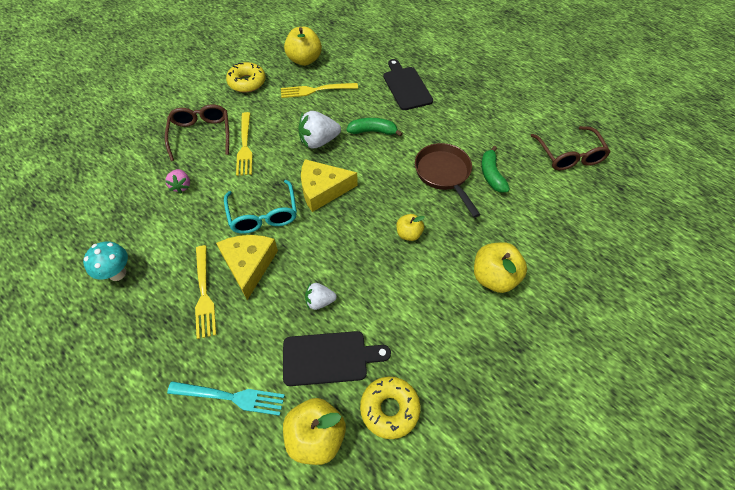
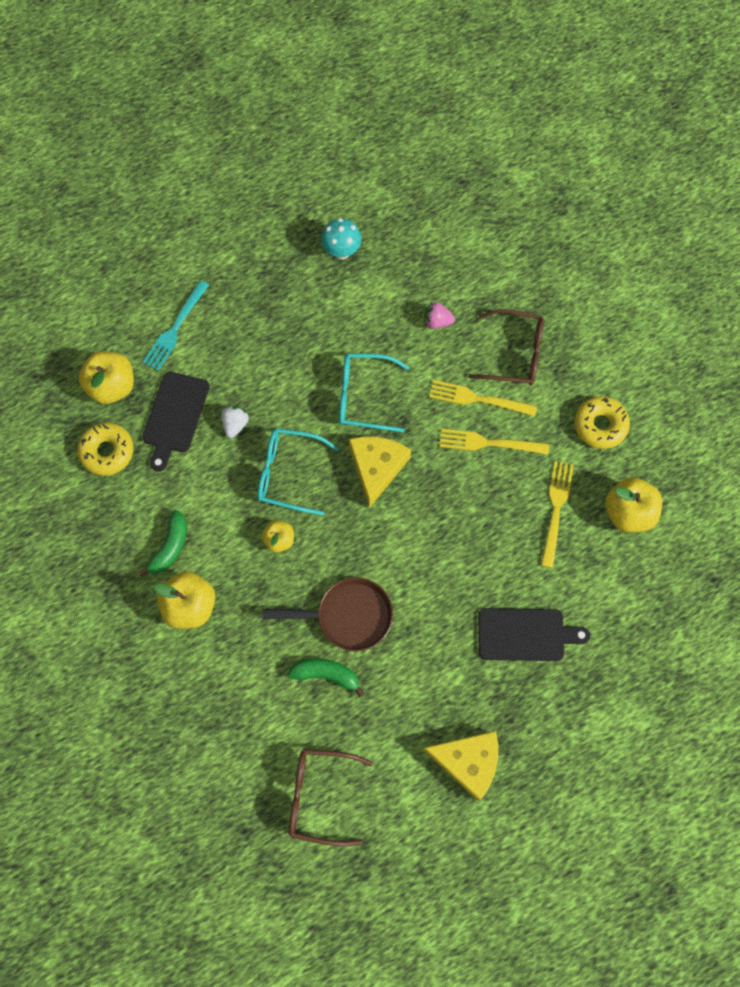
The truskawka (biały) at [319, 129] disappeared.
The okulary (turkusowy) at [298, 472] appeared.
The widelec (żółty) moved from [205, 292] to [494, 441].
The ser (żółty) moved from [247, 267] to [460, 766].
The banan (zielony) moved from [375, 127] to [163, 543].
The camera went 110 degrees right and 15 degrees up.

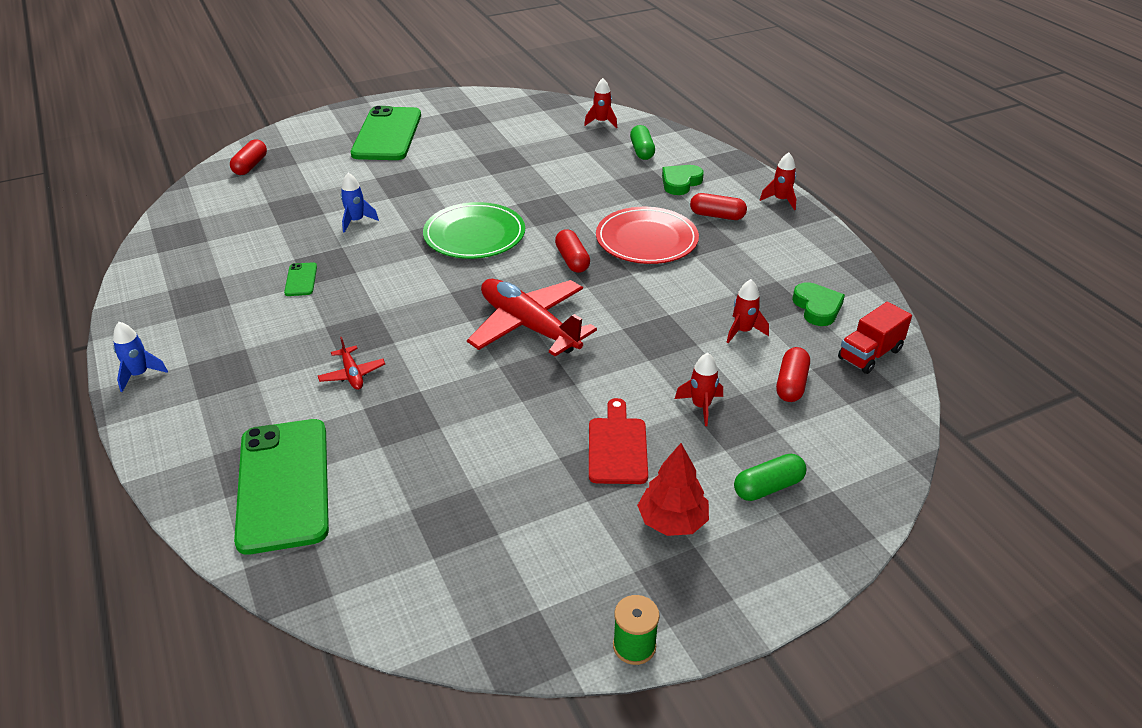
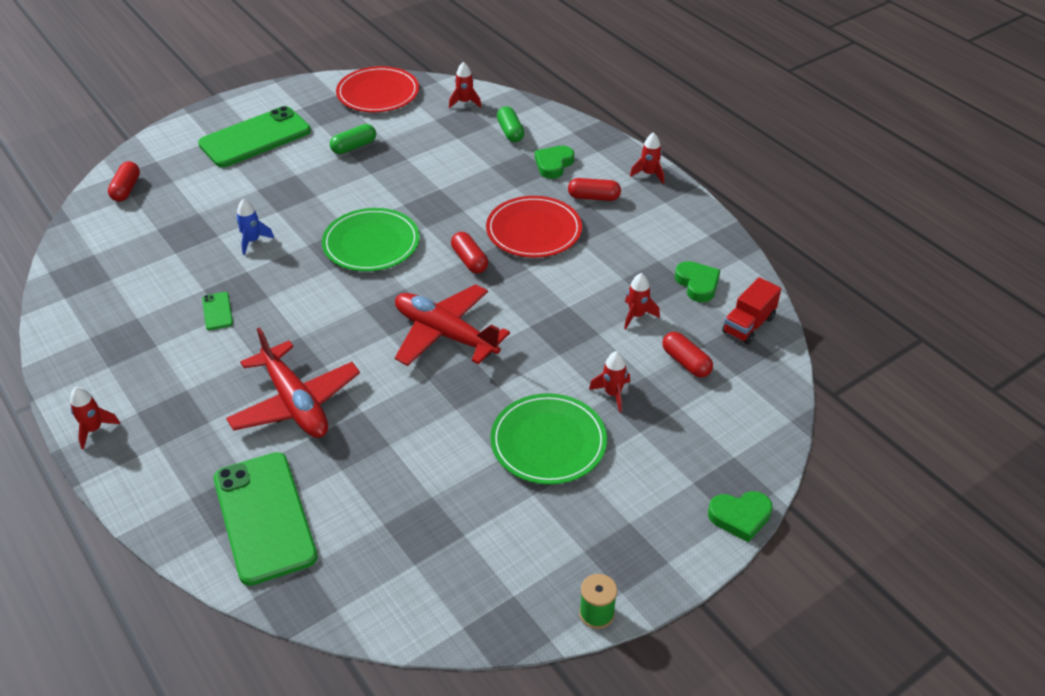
The drzewko (czerwony) at [673, 489] disappeared.
The talerz (czerwony) at [377, 89] appeared.
The serce (zielony) at [740, 516] appeared.
The kapsułka (zielony) moved from [770, 477] to [353, 139].
The deska do krojenia (czerwony) at [618, 441] was replaced by the talerz (zielony) at [548, 438].
The rakieta (niebieski) at [140, 357] became the rakieta (czerwony) at [95, 418].
The telefon (zielony) at [386, 133] turned 60 degrees clockwise.
The kapsułka (czerwony) at [793, 374] turned 45 degrees counterclockwise.
The samolot (czerwony) at [351, 363] changed to 2.25 times the size.
The camera went 10 degrees left and 5 degrees up.

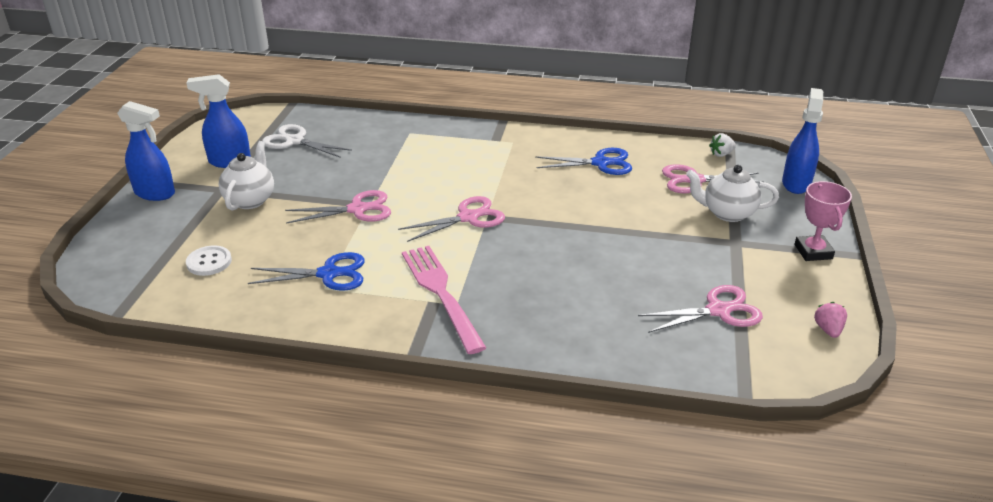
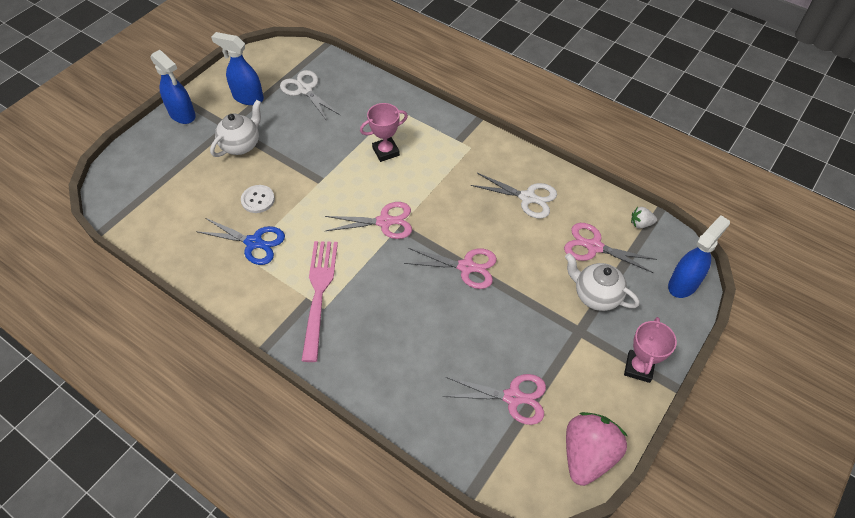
The puchar (różowy) at [384, 132] appeared.
The guzik (biały) moved from [209, 260] to [258, 199].
The nożyczki (różowy) moved from [338, 207] to [450, 268].
The nożyczki (niebieski) at [583, 161] became the nożyczki (biały) at [514, 196].
The truskawka (różowy) at [830, 320] changed to 2.23 times the size.
The camera went 25 degrees right and 20 degrees up.

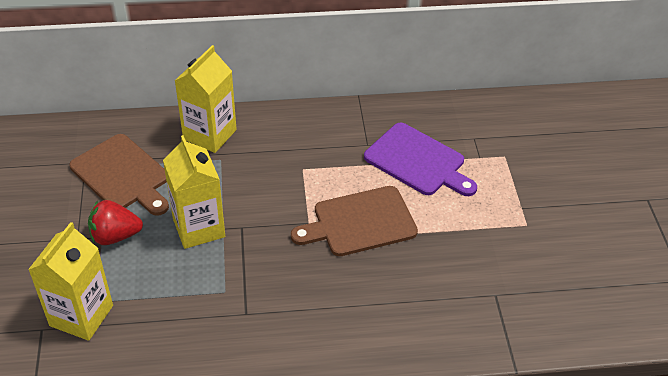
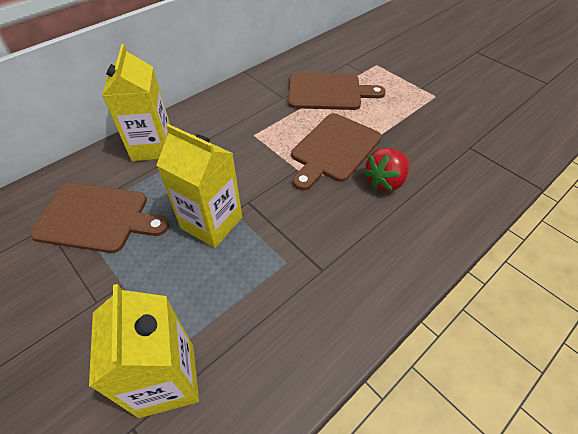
The truskawka (czerwony) moved from [115, 222] to [386, 170].
The deska do krojenia (fioletowy) at [420, 159] became the deska do krojenia (brązowy) at [337, 91].
The camera went 35 degrees left and 5 degrees up.

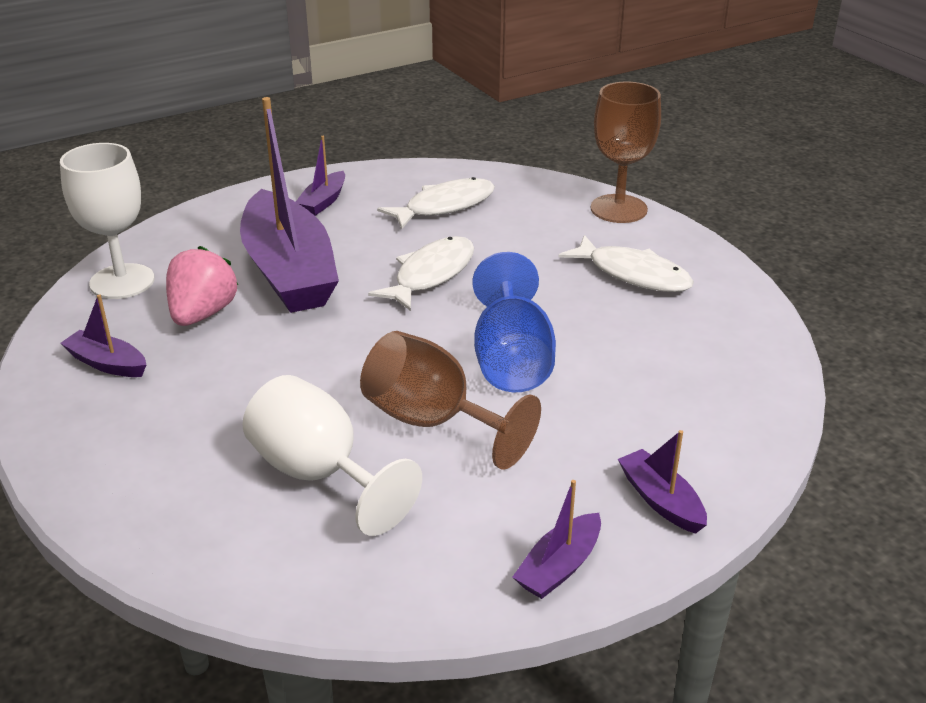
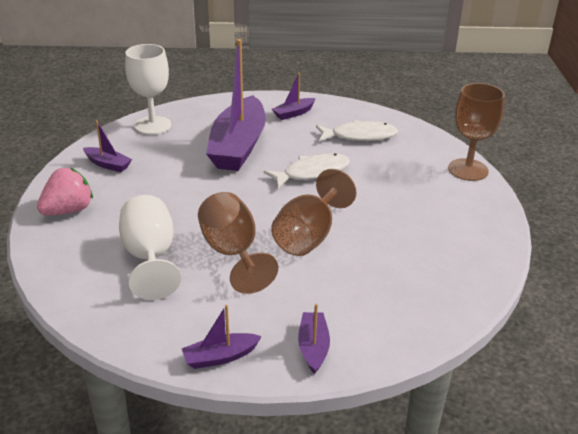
The ryba (biały) at [626, 263] disappeared.
The truskawka (różowy) moved from [202, 286] to [65, 191].
The kielich (niebieski) at [514, 322] became the kielich (brązowy) at [313, 212].
The łódka (fioletowy) at [103, 335] turned 150 degrees clockwise.
The camera went 30 degrees right and 0 degrees up.

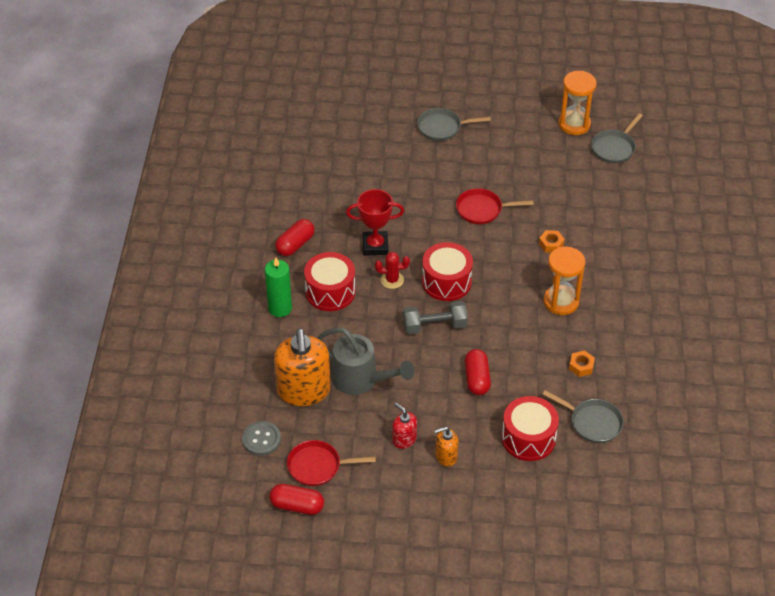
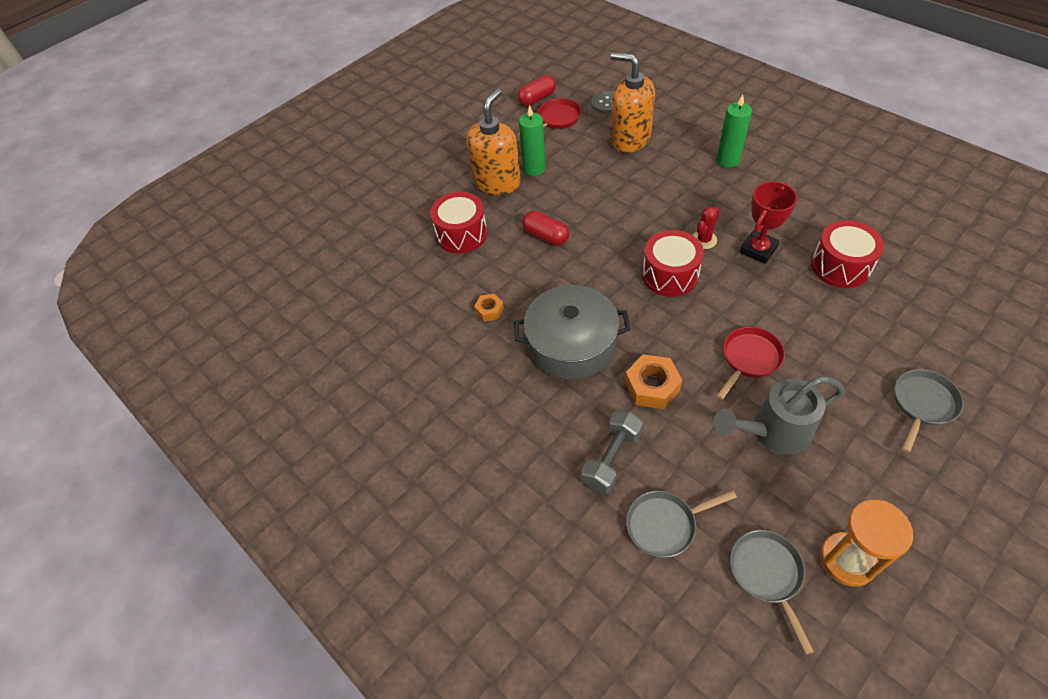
The kapsułka (czerwony) at [295, 237] disappeared.
The bęben (czerwony) moved from [330, 281] to [847, 254].
The konewka (szary) moved from [365, 361] to [779, 415].
The hantel (szary) moved from [435, 318] to [612, 452].
The patelnia (szary) moved from [583, 416] to [681, 524].
The dozownik mydła (czerwony) at [405, 426] was replaced by the świeca (zielony) at [532, 140].
The klepsydra (pomarańczowy) at [564, 281] was replaced by the garnek (szary) at [572, 332].
The dozownik mydła (pomarańczowy) at [446, 446] changed to 2.06 times the size.
The nakrętka (pomarańczowy) at [551, 241] changed to 1.73 times the size.
The camera went 135 degrees right and 5 degrees up.

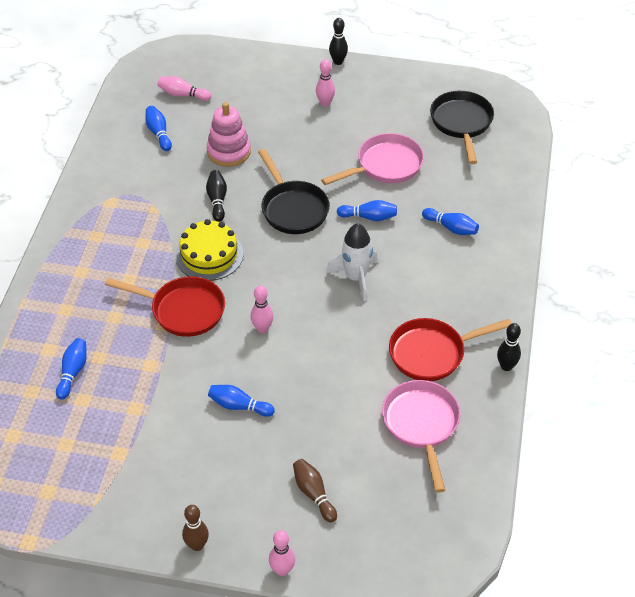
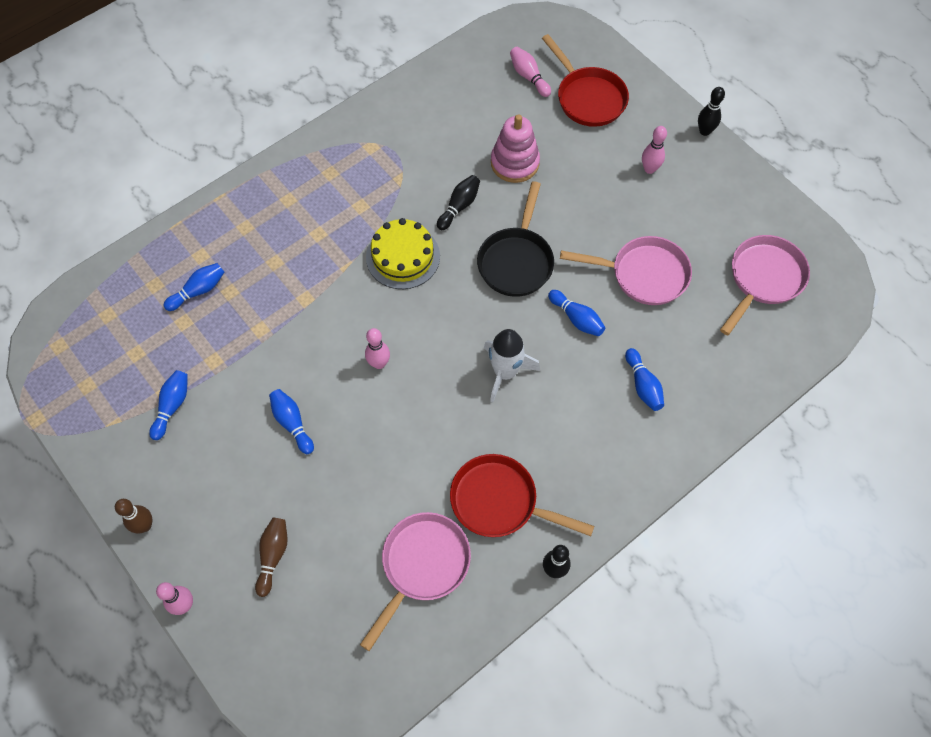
The patelnia (czerwony) moved from [165, 306] to [585, 80].
The kręgiel (niebieski) moved from [158, 128] to [168, 405].
The patelnia (czarny) at [462, 127] became the patelnia (różowy) at [765, 285].
The camera went 40 degrees right and 15 degrees up.

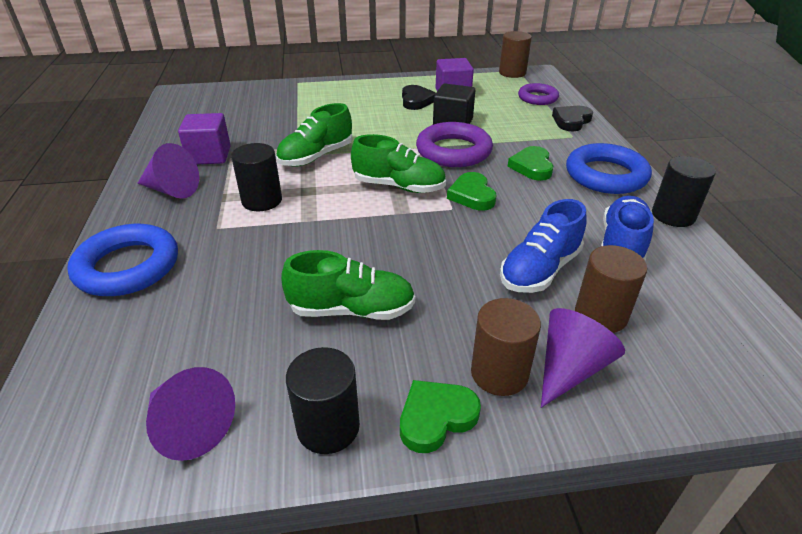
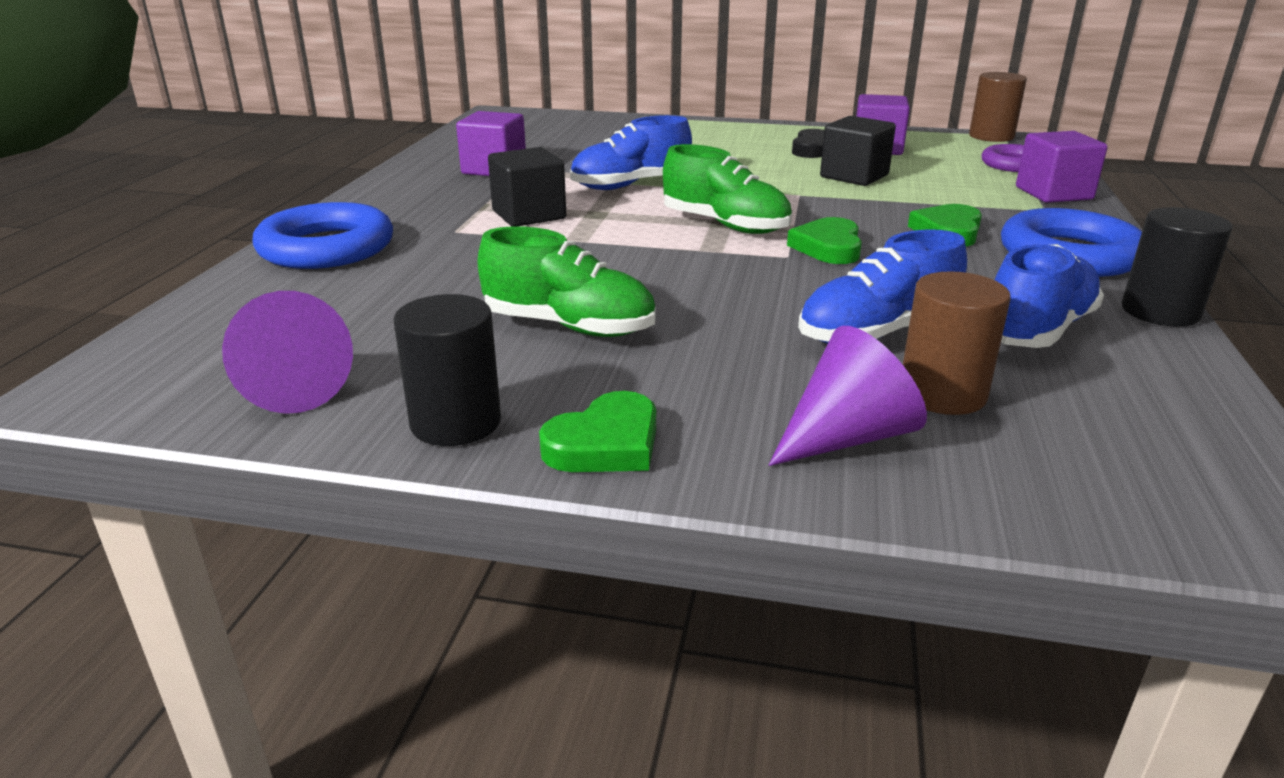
The stożek (fioletowy) at [168, 171] disappeared.
The pierścień (fioletowy) at [454, 144] disappeared.
The walec (brązowy) at [506, 347] disappeared.
The walec (czarny) at [256, 177] was replaced by the sześcian (czarny) at [527, 186].
The serce (czarny) at [572, 118] was replaced by the sześcian (fioletowy) at [1062, 167].
The but (zielony) at [314, 135] became the but (niebieski) at [631, 152].
The serce (zielony) at [440, 416] turned 150 degrees clockwise.
The camera went 20 degrees right and 10 degrees down.

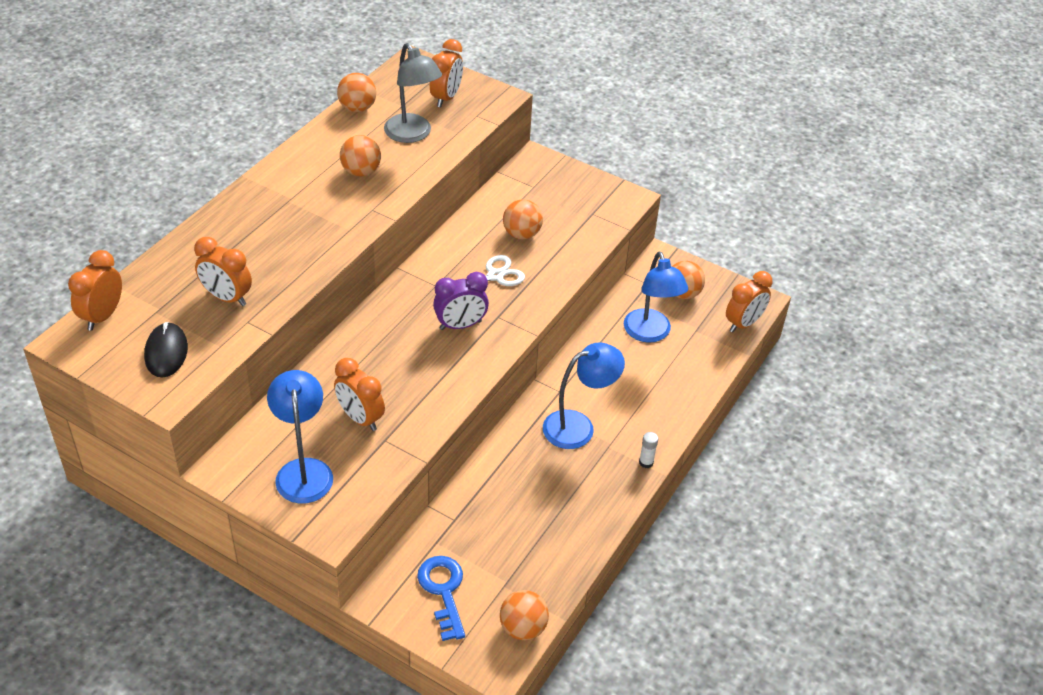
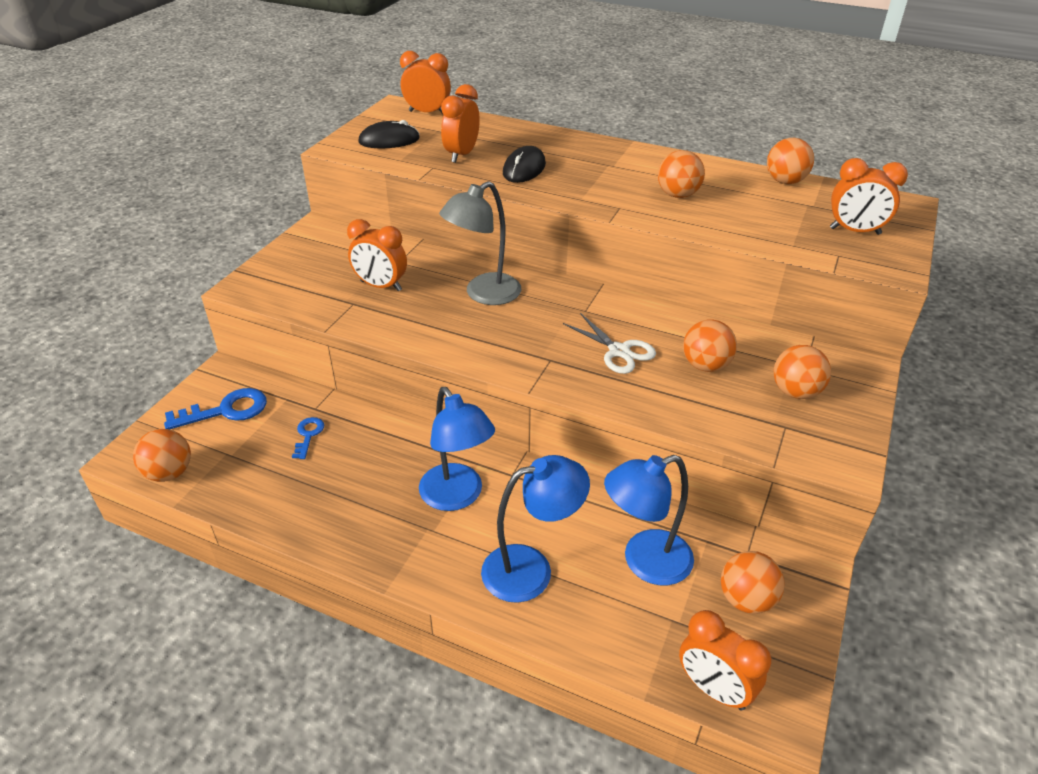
The budzik (fioletowy) at [461, 301] disappeared.
The klej w sztyfcie (biały) at [648, 450] disappeared.
The klucz (niebieski) at [308, 438] appeared.
The myszka (czarny) at [524, 164] appeared.
The piłka (pomarańczowy) at [802, 372] appeared.
The lampka (niebieski) moved from [300, 437] to [535, 529].
The lampka (szary) moved from [413, 93] to [480, 243].
The budzik (pomarańczowy) at [359, 394] turned 105 degrees counterclockwise.
The camera went 85 degrees right and 5 degrees down.

